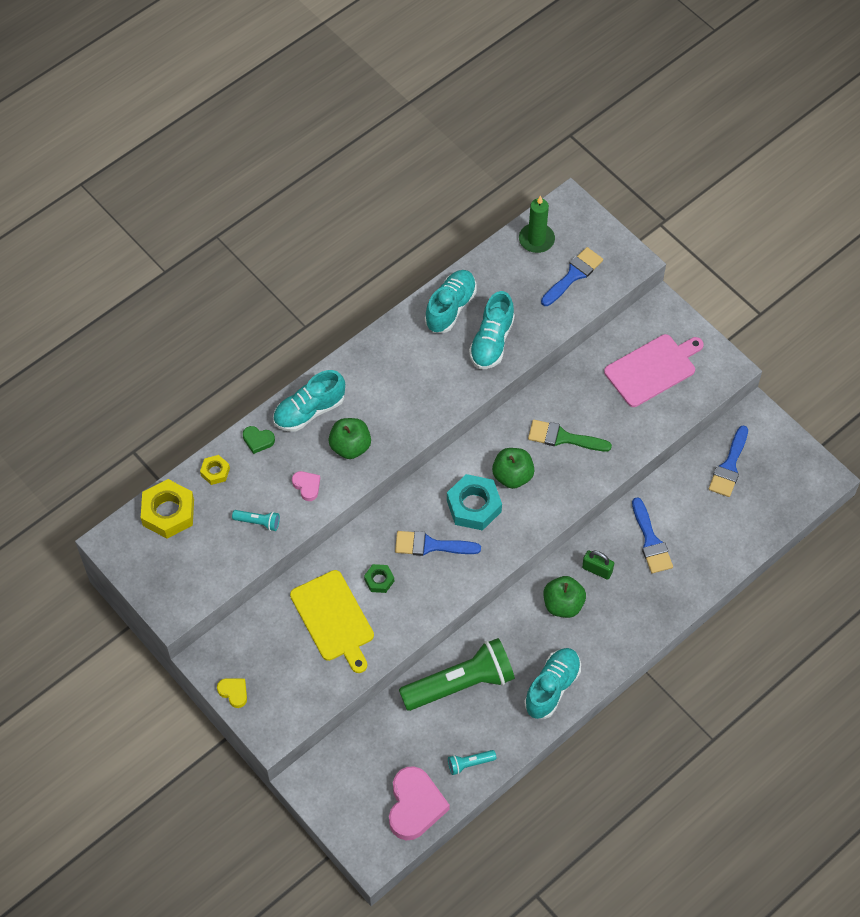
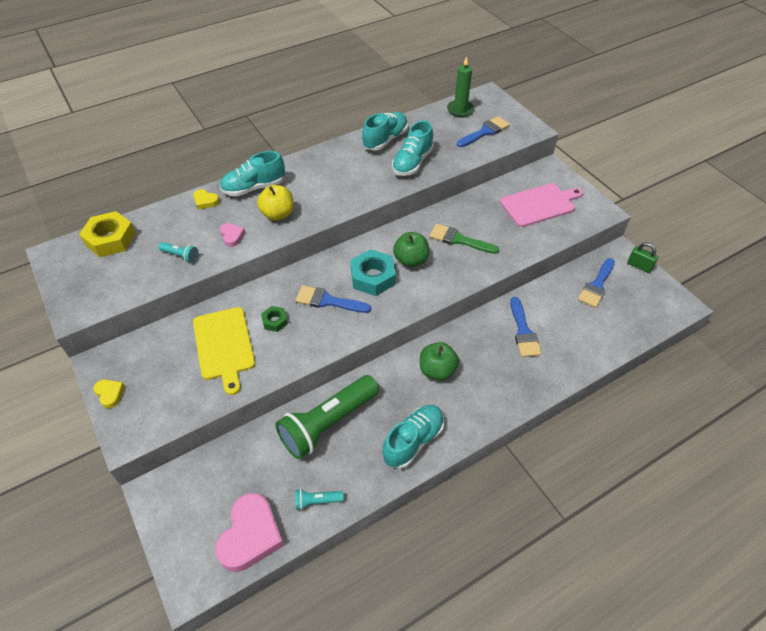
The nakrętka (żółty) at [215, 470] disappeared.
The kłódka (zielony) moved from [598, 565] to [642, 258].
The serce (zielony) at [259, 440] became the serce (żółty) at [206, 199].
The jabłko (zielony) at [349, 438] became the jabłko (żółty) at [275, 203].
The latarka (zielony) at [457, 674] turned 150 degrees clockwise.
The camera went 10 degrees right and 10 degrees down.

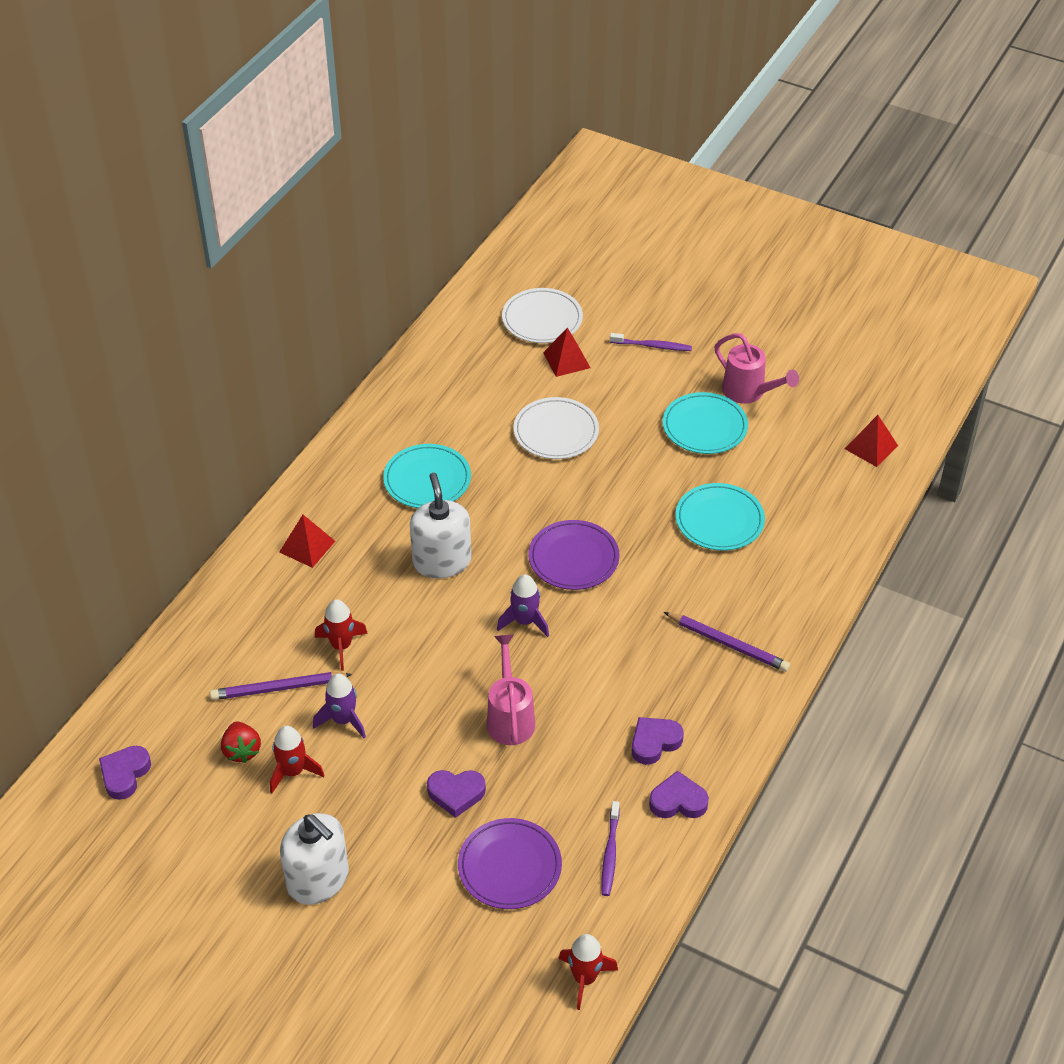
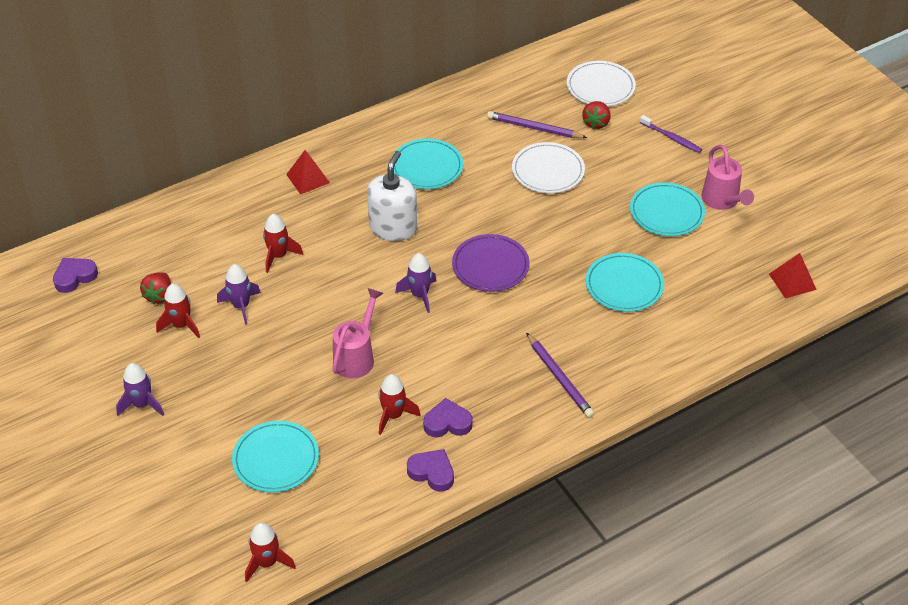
The serce (fioletowy) at [456, 794] disappeared.
The szczoteczka do zębów (fioletowy) at [611, 848] disappeared.
The rakieta (czerwony) at [399, 404] appeared.
The ołówek (fioletowy) moved from [281, 686] to [537, 124].
The dozownik mydła (biały) at [314, 859] was replaced by the rakieta (fioletowy) at [140, 389].
The piramida (czerwony) at [566, 352] was replaced by the truskawka (czerwony) at [596, 115].
The talerz (fioletowy) at [510, 863] became the talerz (turkusowy) at [275, 457].
The camera went 30 degrees right and 0 degrees up.

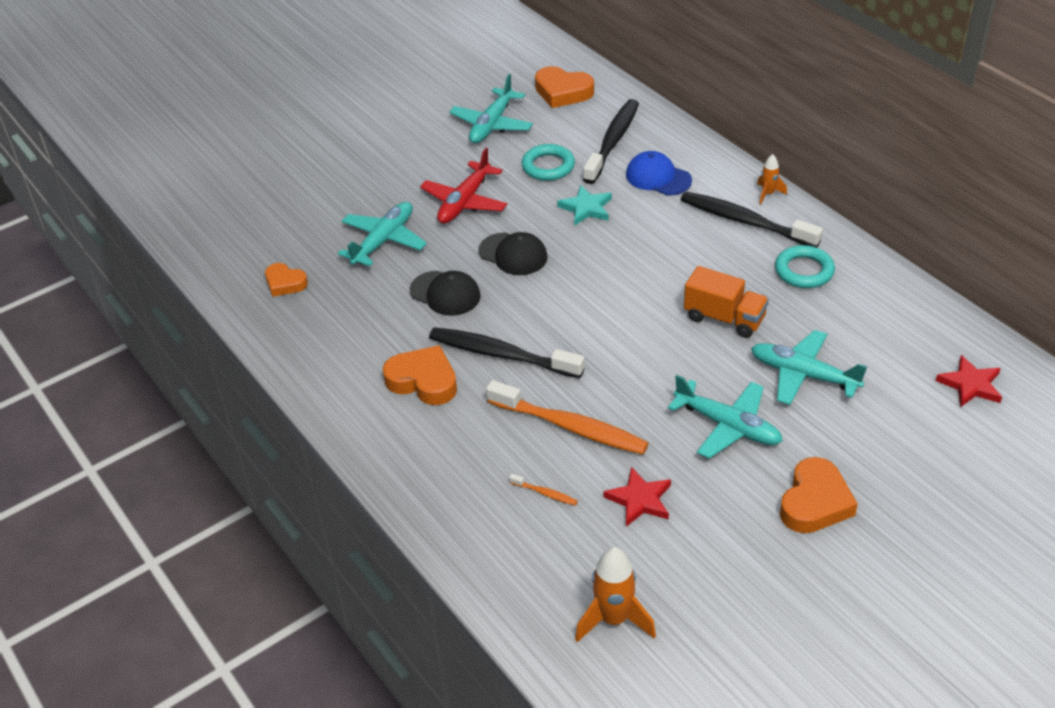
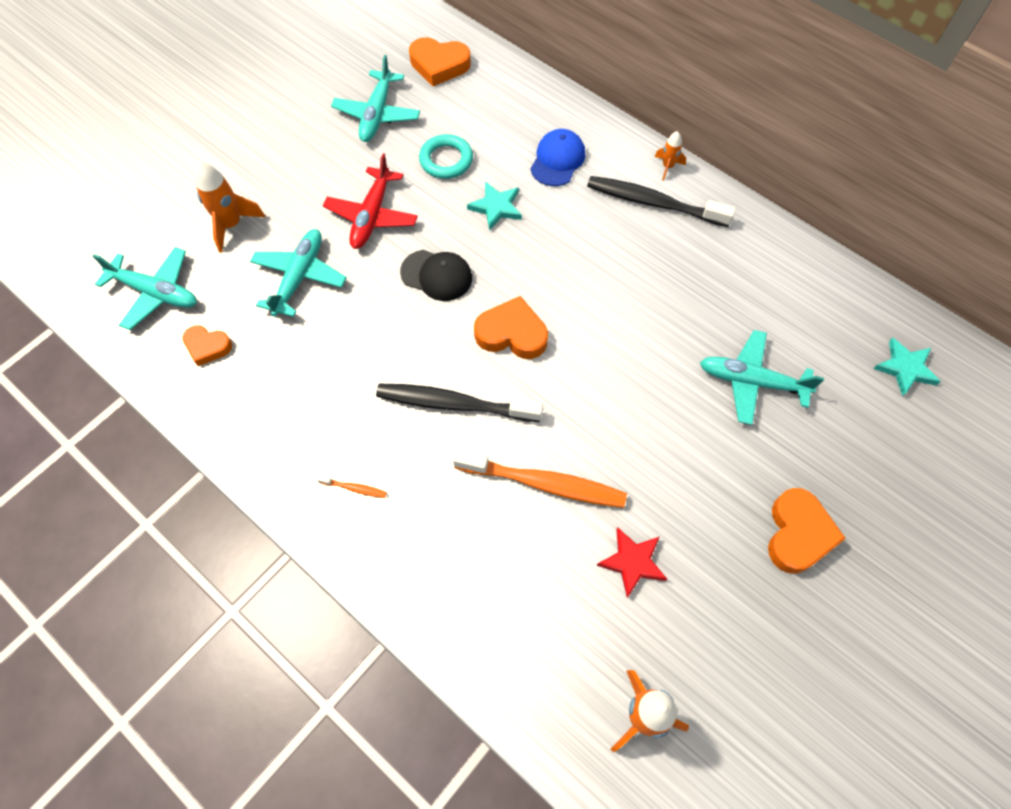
The czapka (czarny) at [445, 293] disappeared.
The szczoteczka do zębów (czarny) at [611, 141] disappeared.
The ciężarówka (pomarańczowy) at [726, 302] disappeared.
The pierścień (turkusowy) at [805, 266] disappeared.
The rakieta (pomarańczowy) at [230, 207] appeared.
The serce (pomarańczowy) moved from [420, 375] to [511, 327].
The szczoteczka do zębów (pomarańczowy) moved from [543, 490] to [352, 486].
The samolot (turkusowy) moved from [725, 417] to [145, 288].
The gwiazda (czerwony) at [969, 381] became the gwiazda (turkusowy) at [907, 367].
The czapka (niebieski) at [659, 173] turned 90 degrees clockwise.
The camera went 15 degrees left and 20 degrees up.

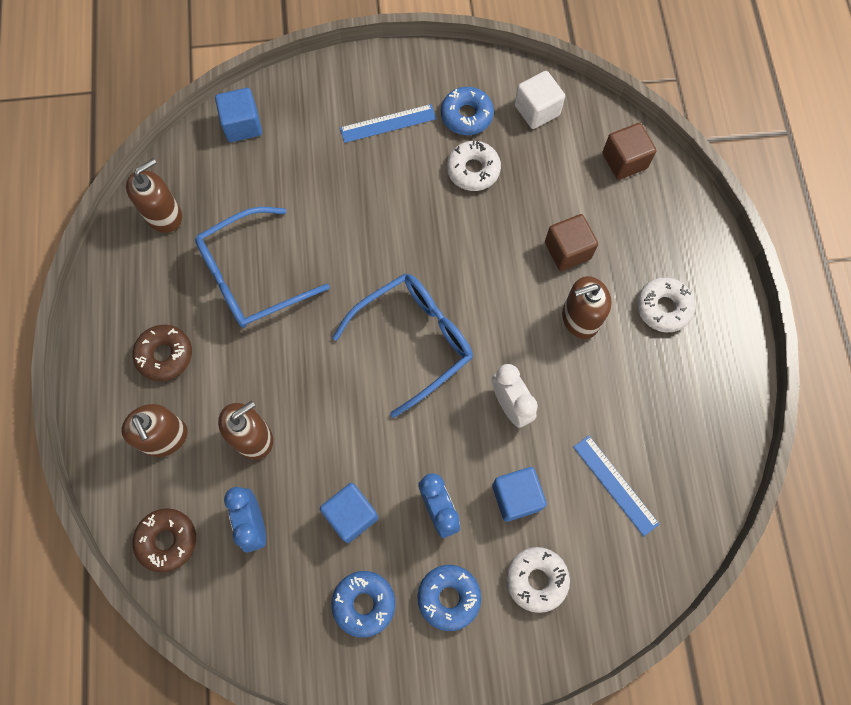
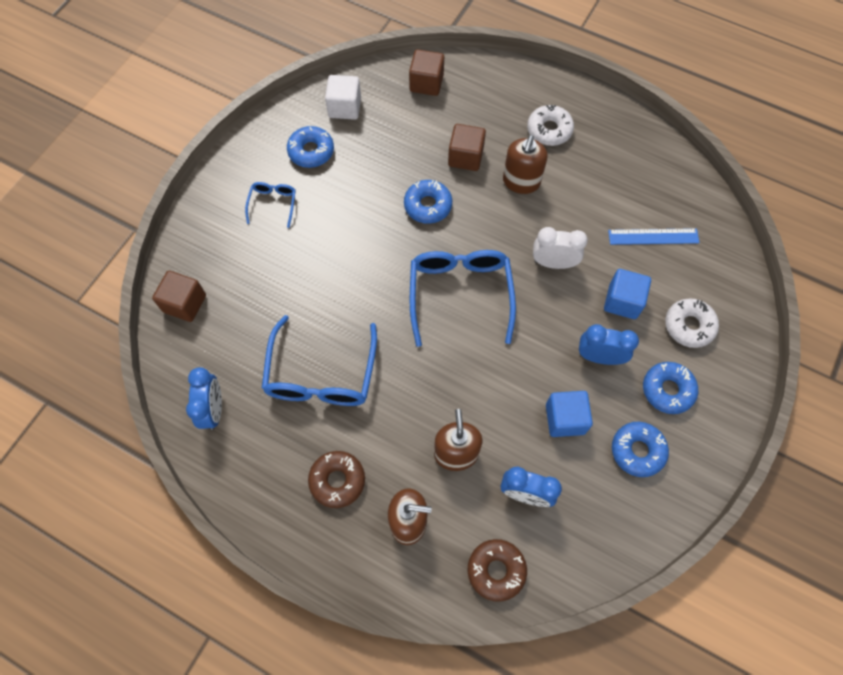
The donut (biały) at [474, 166] disappeared.
The donut (niebieski) at [428, 202] appeared.
The dozownik mydła (brązowy) at [154, 196] was replaced by the budzik (niebieski) at [204, 398].
The linijka (niebieski) at [388, 123] was replaced by the okulary (niebieski) at [270, 205].
The sześcian (niebieski) at [238, 115] became the sześcian (brązowy) at [179, 296].
The camera went 55 degrees left and 5 degrees down.

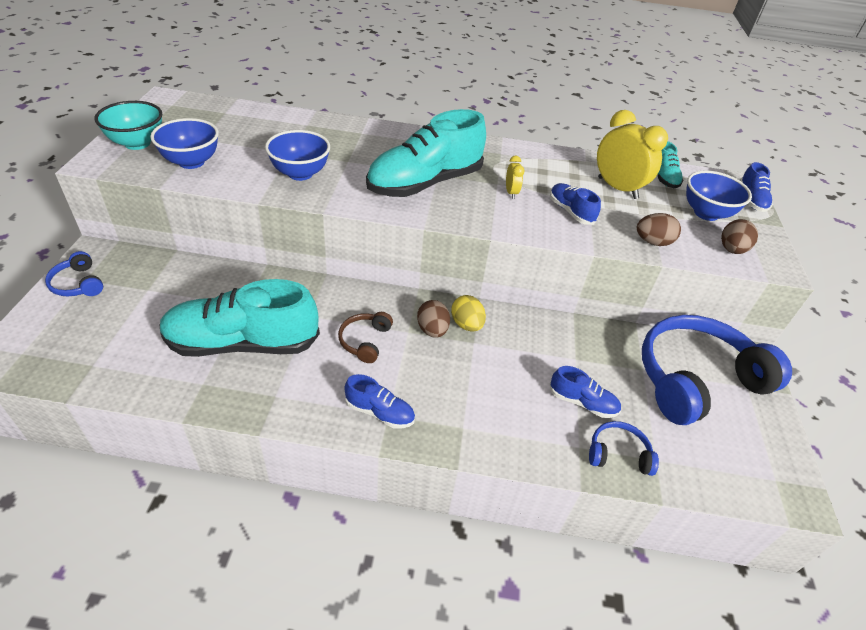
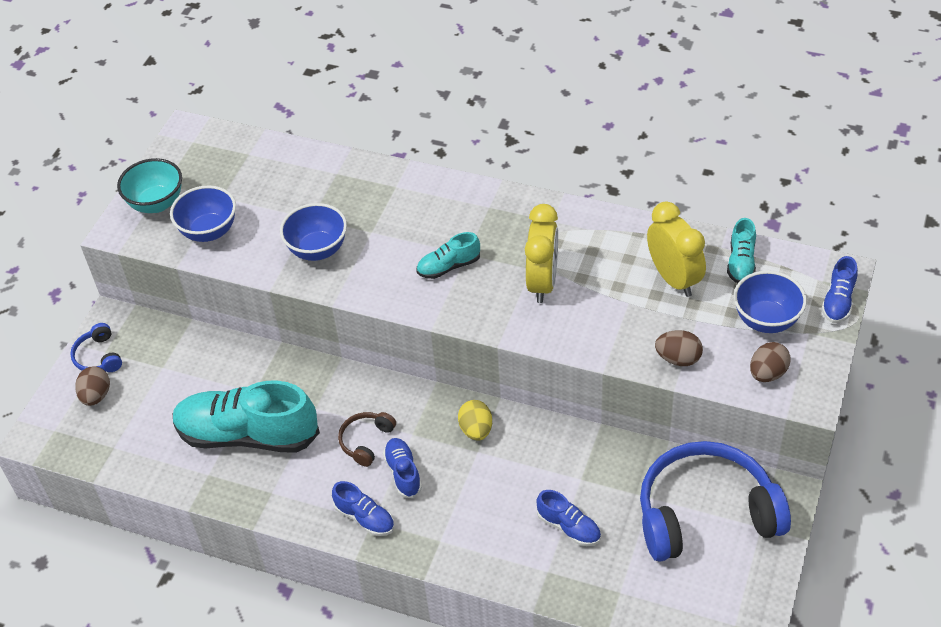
The słuchawki (niebieski) at [624, 448] disappeared.
The jajko (brązowy) moved from [433, 319] to [92, 386].
The but (niebieski) moved from [575, 204] to [402, 468].
The but (turkusowy) at [426, 153] changed to 0.46 times the size.
The budzik (żółty) at [515, 177] changed to 2.14 times the size.
The camera went 20 degrees right and 5 degrees up.

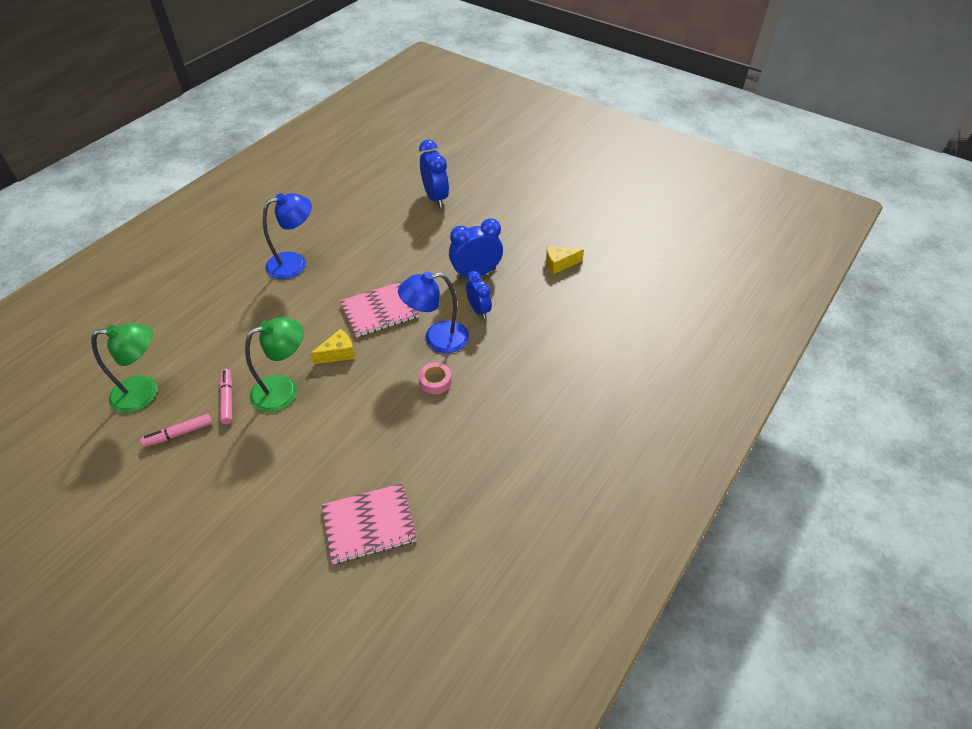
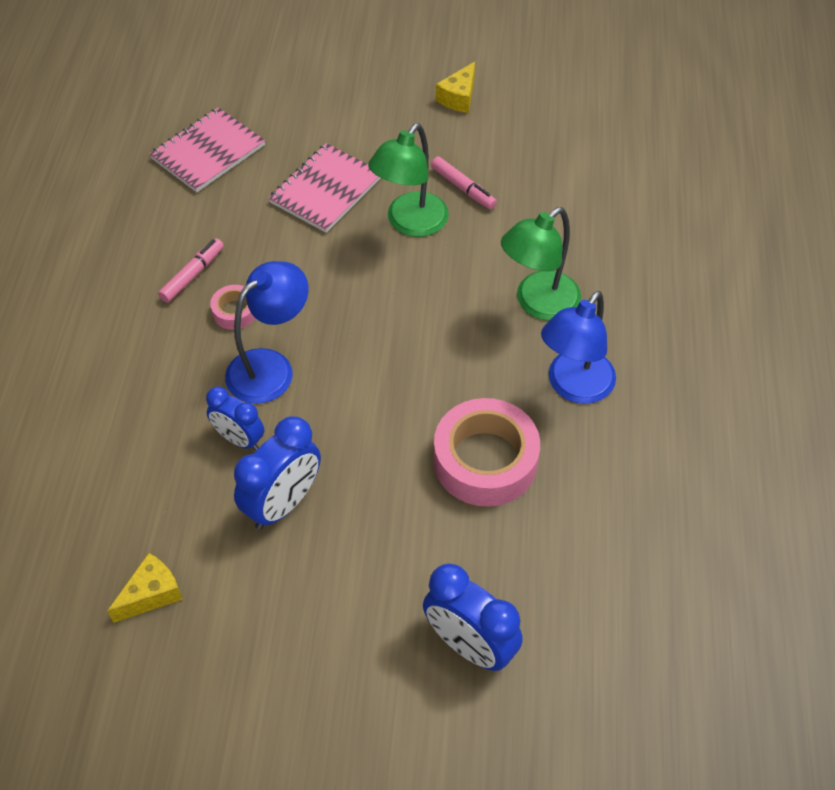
The taśma klejąca (różowy) at [487, 452] appeared.
The lampka (zielony) moved from [124, 368] to [541, 264].
The flamaster (różowy) moved from [176, 430] to [191, 270].
The ser (żółty) moved from [332, 346] to [455, 87].
The zeszyt (różowy) moved from [379, 309] to [324, 188].
The camera went 150 degrees right and 5 degrees up.

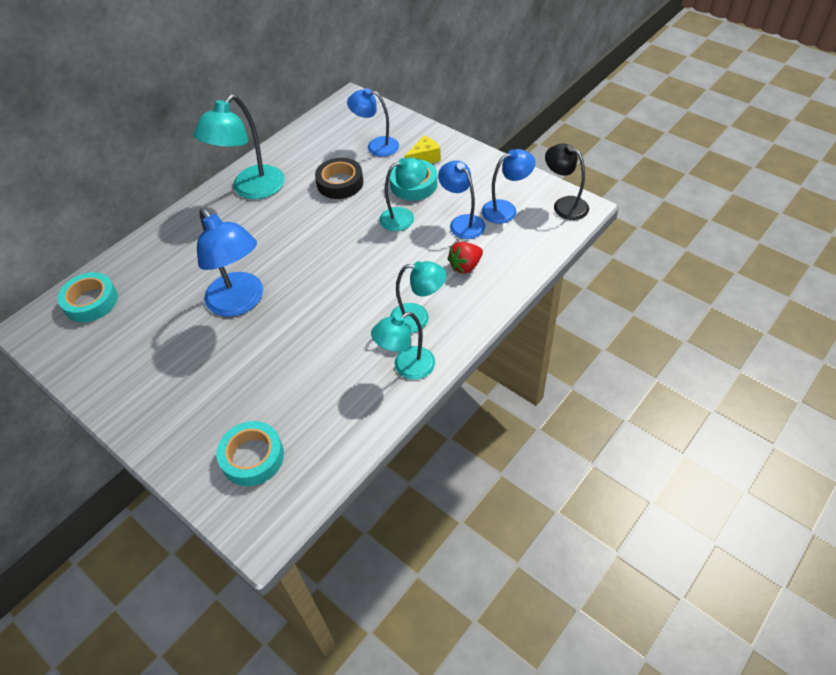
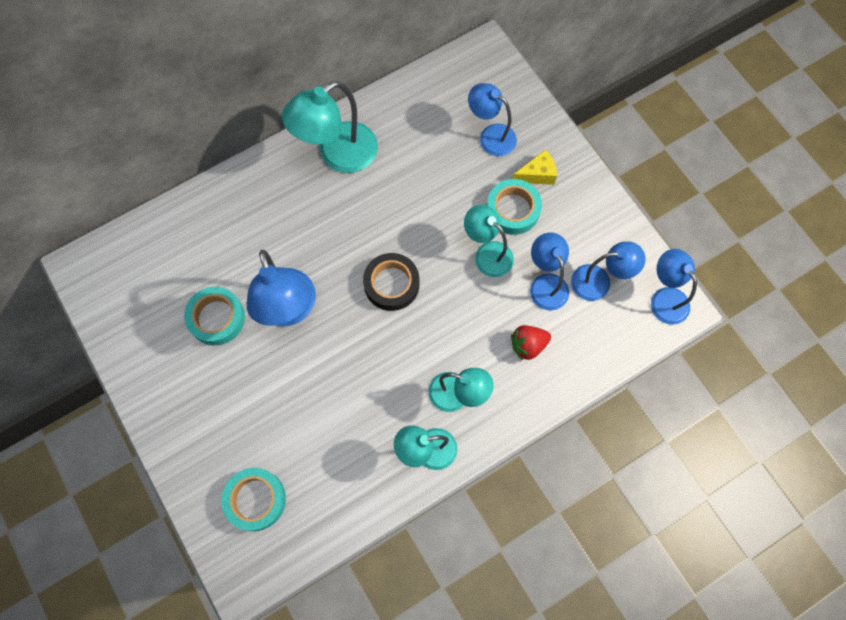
The taśma klejąca (turkusowy) moved from [88, 297] to [214, 316].
The taśma klejąca (czarny) moved from [339, 178] to [391, 282].
The lampka (czarny) at [567, 181] became the lampka (niebieski) at [674, 287].
The lampka (turkusowy) at [403, 194] turned 135 degrees counterclockwise.
The camera went 15 degrees right and 20 degrees up.

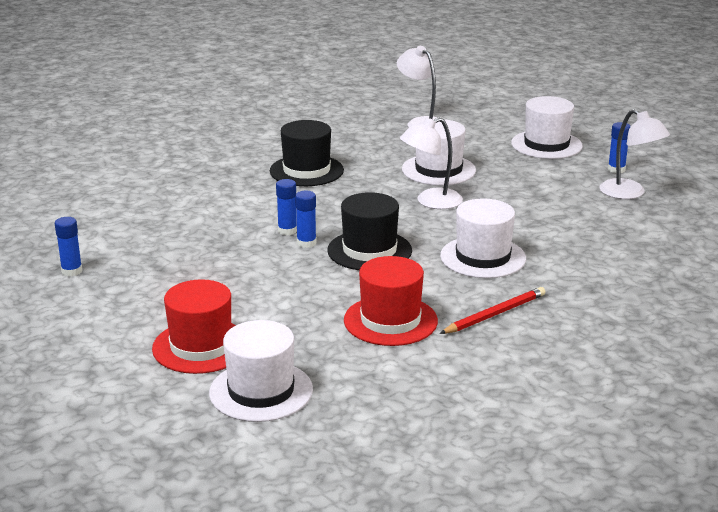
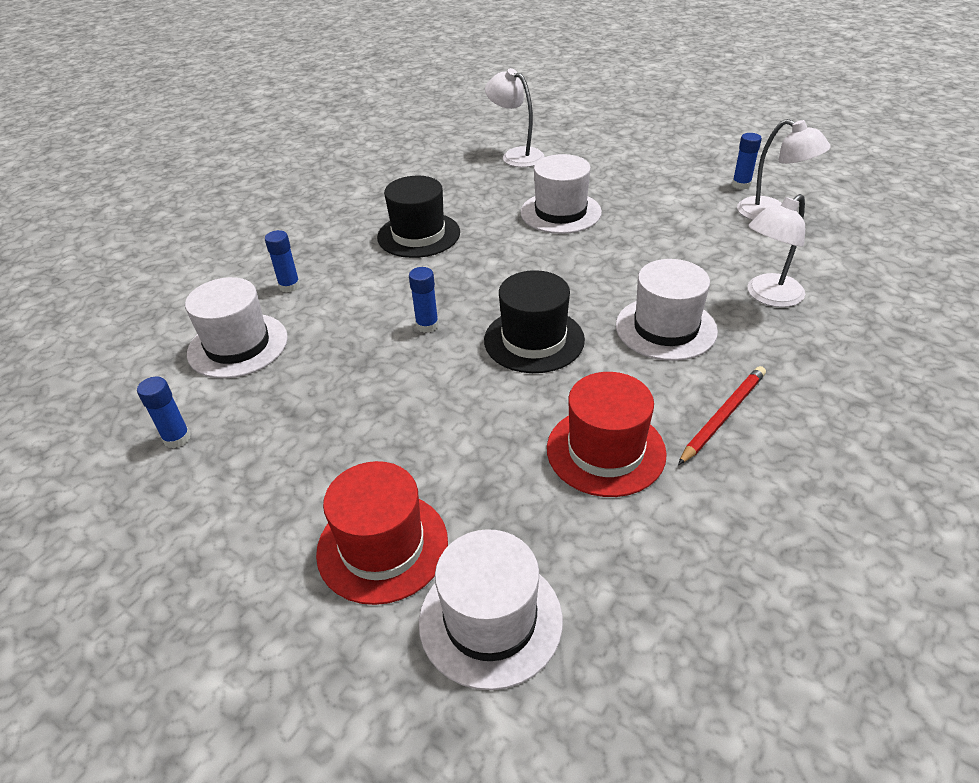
The klej w sztyfcie (niebieski) moved from [306, 219] to [282, 261].
The lampka (biały) moved from [431, 163] to [776, 250].
The kapelusz (biały) moved from [547, 127] to [236, 328].
The camera went 10 degrees left and 15 degrees up.

